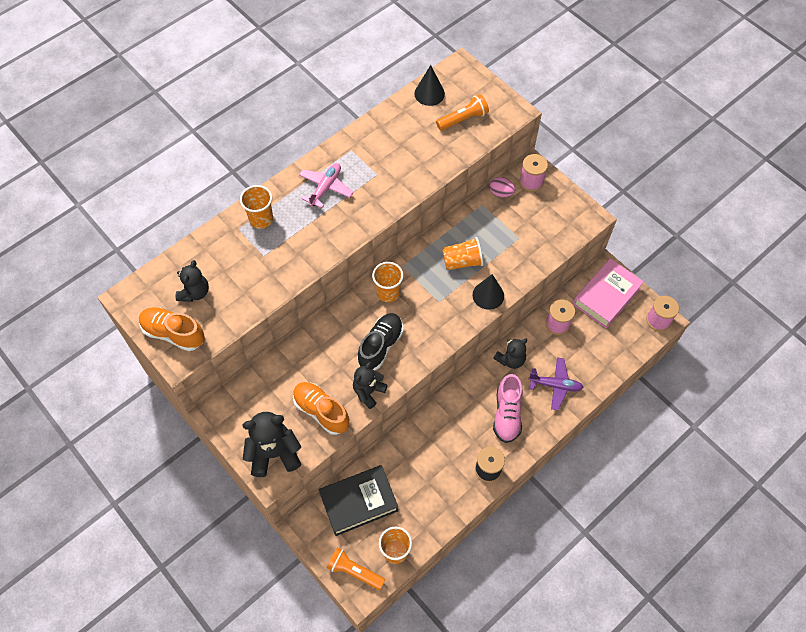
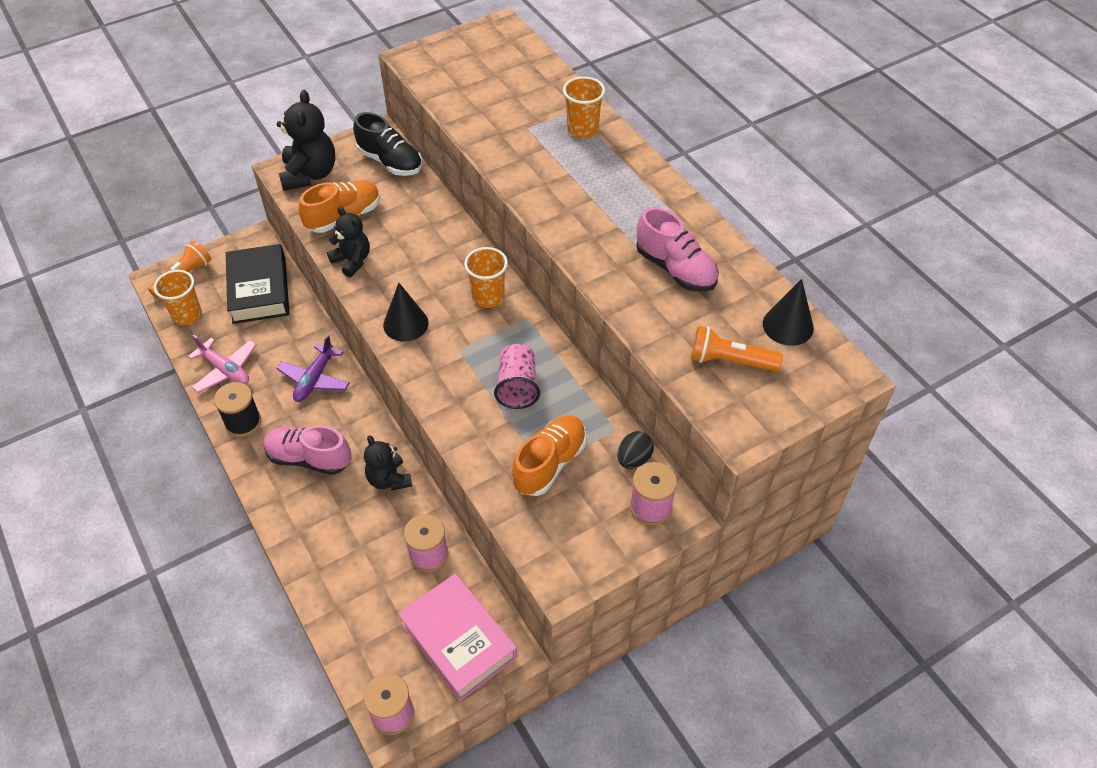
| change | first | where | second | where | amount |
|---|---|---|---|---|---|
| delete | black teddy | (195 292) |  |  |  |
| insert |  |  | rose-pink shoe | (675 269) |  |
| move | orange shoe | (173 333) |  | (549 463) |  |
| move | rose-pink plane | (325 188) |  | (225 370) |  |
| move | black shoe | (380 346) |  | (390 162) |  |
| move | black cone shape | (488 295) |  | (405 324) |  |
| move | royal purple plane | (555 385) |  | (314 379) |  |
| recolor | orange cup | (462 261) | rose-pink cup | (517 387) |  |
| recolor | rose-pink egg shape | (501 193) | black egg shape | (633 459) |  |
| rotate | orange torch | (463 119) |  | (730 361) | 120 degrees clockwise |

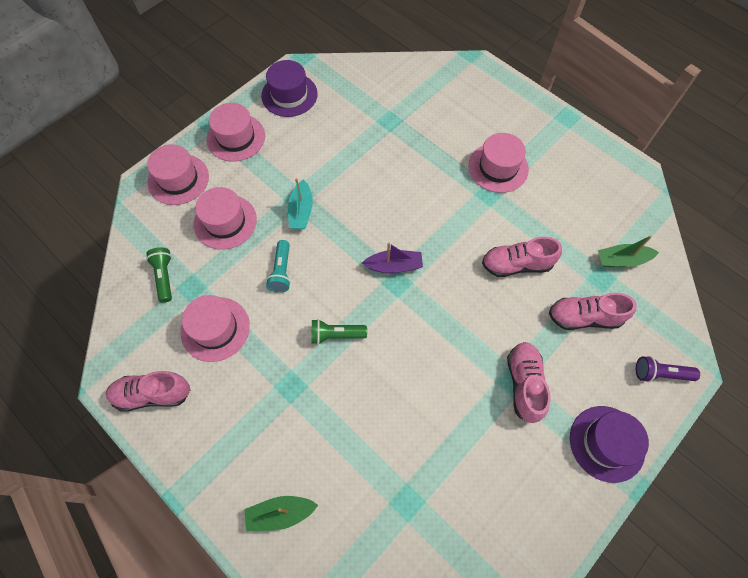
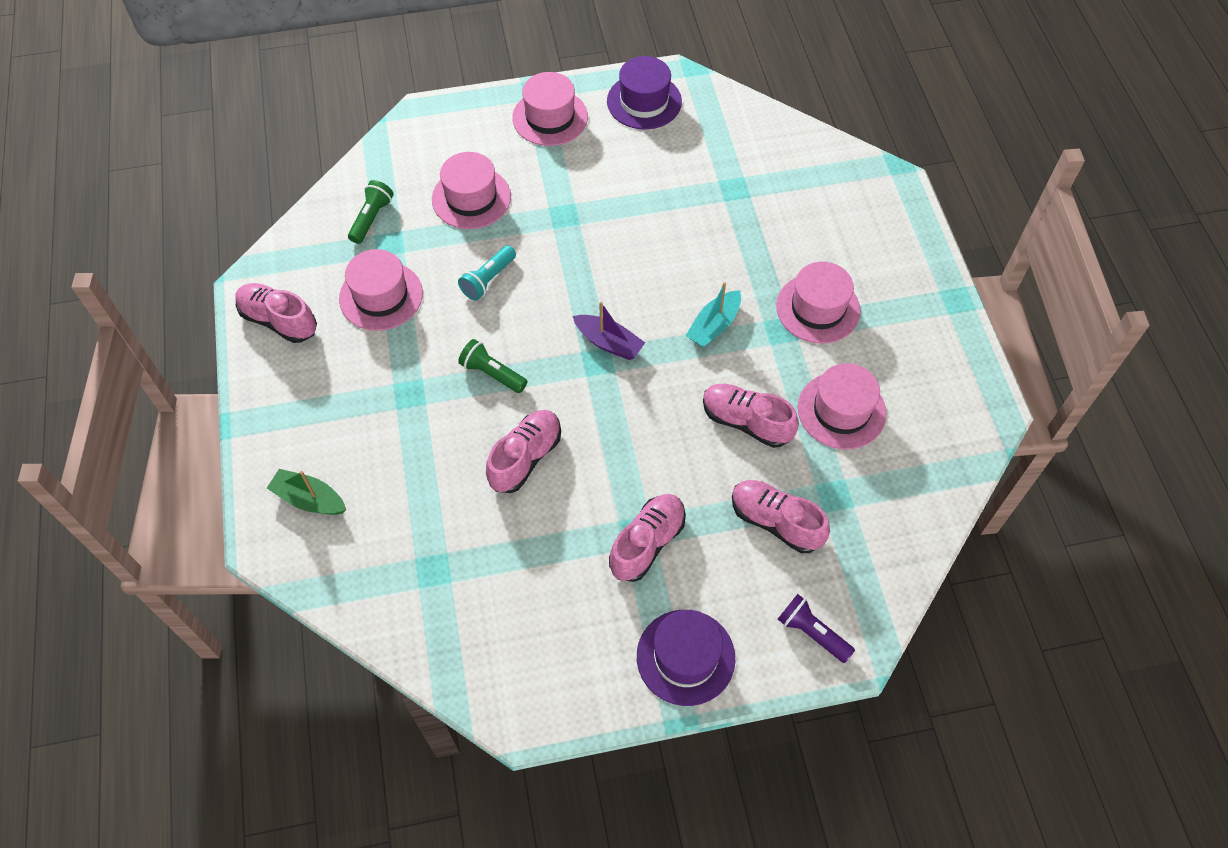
| change | first | where | second | where | amount |
|---|---|---|---|---|---|
| delete | emerald boat | (622 260) |  |  |  |
| insert |  |  | rose-pink shoe | (525 458) |  |
| move | rose-pink tall hat | (178 179) |  | (841 410) |  |
| move | teal boat | (301 211) |  | (714 325) |  |

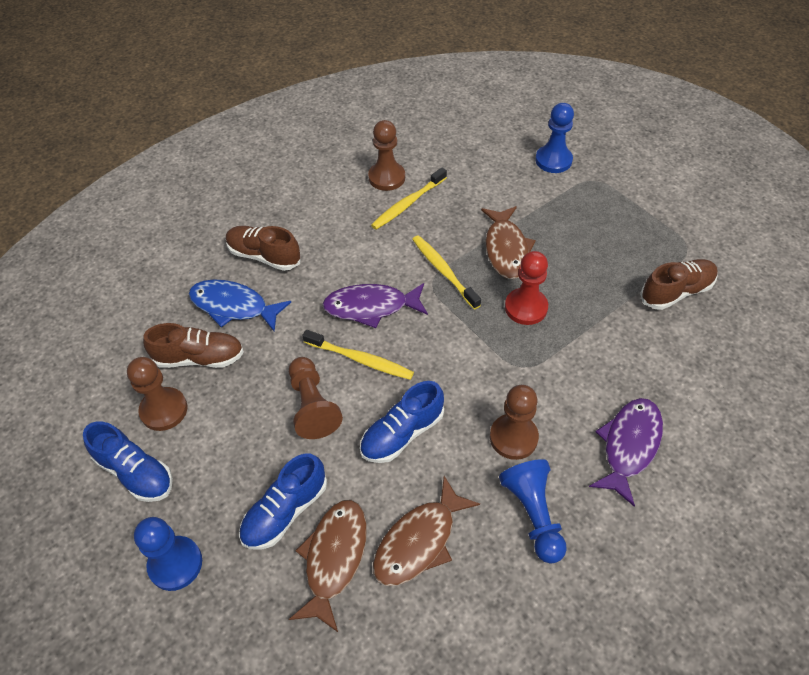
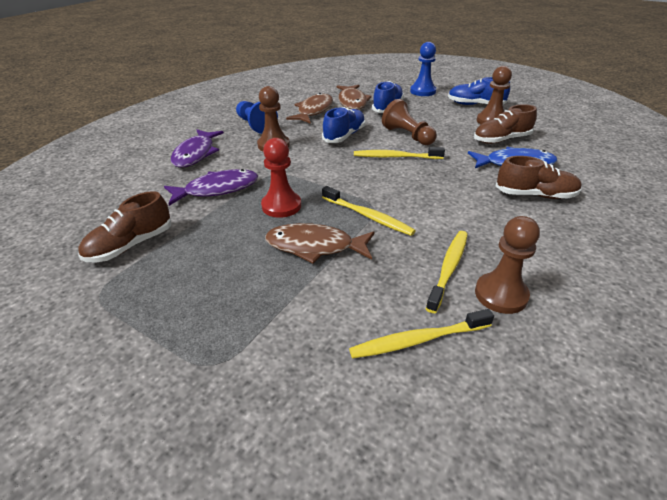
| change | first | where | second | where | amount |
|---|---|---|---|---|---|
| delete | royal blue game pawn | (553 160) |  |  |  |
| insert |  |  | yellow tooth brush | (418 340) |  |
| move | royal purple toy fish | (371 307) |  | (217 189) |  |
| rotate | dark brown toy fish | (506 249) |  | (314 246) | 60 degrees counterclockwise |

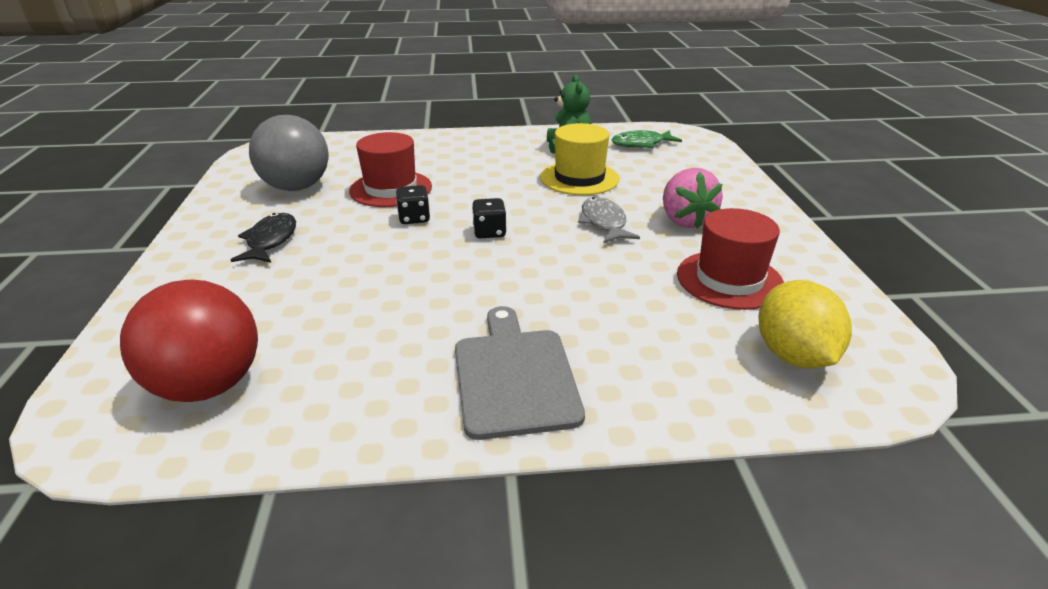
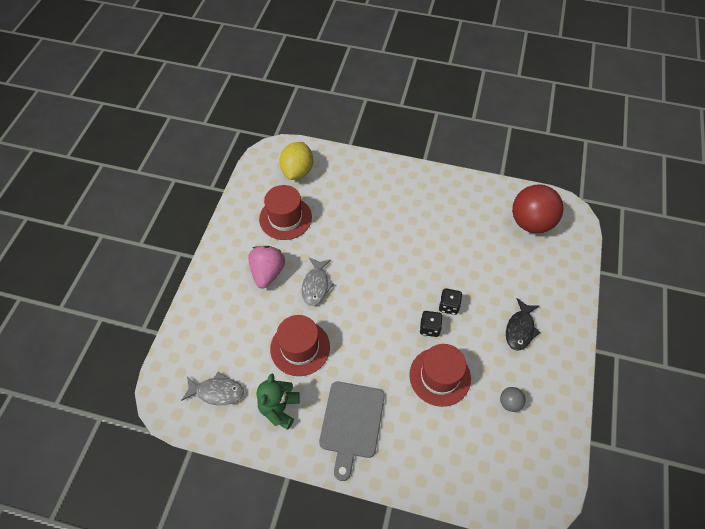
| change | first | where | second | where | amount |
|---|---|---|---|---|---|
| move | ash-grey chopping board | (514 376) |  | (351 423) |  |
| move | black die | (489 232) |  | (449 306) |  |
| recolor | yellow tall hat | (579 178) | red tall hat | (300 348) |  |
| recolor | emerald toy fish | (641 144) | ash-grey toy fish | (217 392) |  |
| resize | ash-grey play ball | (297 187) |  | (509 403) | x0.43 |

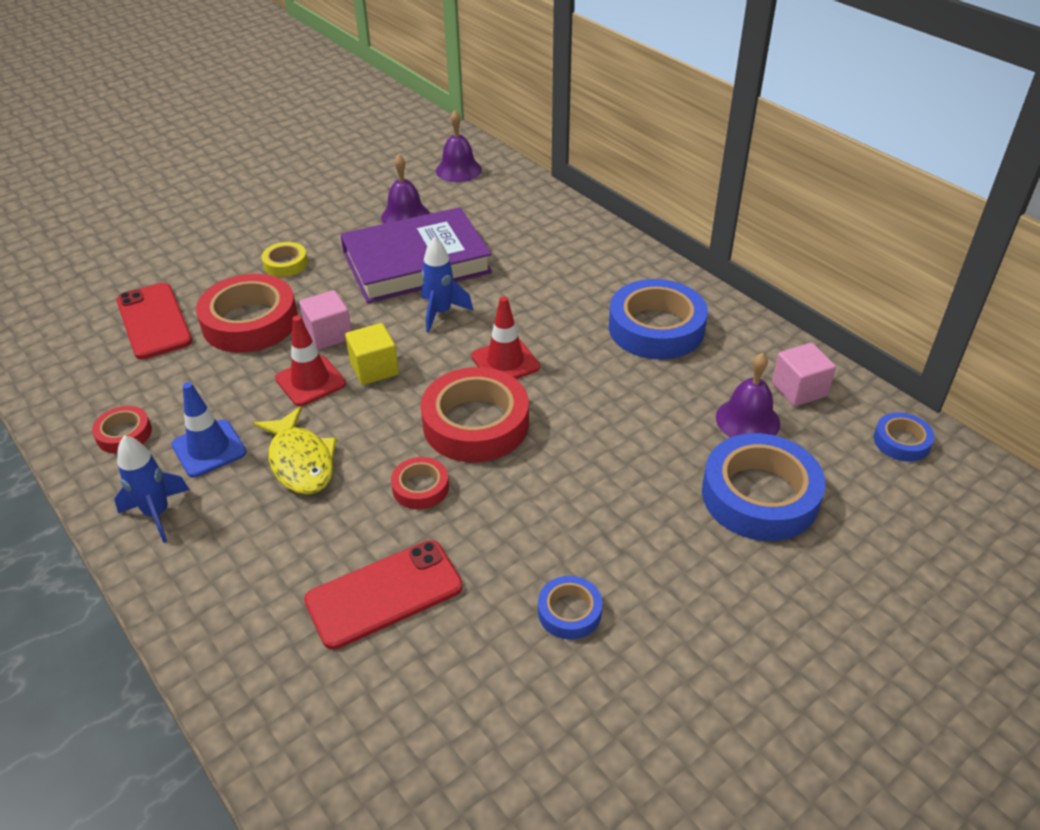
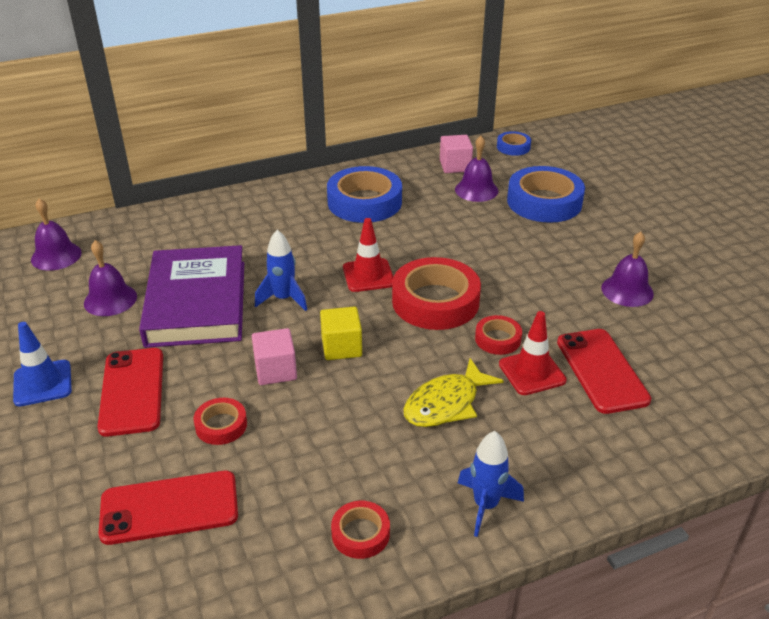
| change | first | where | second | where | amount |
|---|---|---|---|---|---|
| move | royal blue safety cone | (209 449) |  | (42 383) |  |
| move | red safety cone | (310 381) |  | (532 372) |  |
| replace | yellow roll of tape | (285 264) | red mobile phone | (132 391) |  |
| replace | royal blue roll of tape | (569 612) | royal purple bell | (627 290) |  |
| rotate | yellow toy fish | (300 461) |  | (446 403) | 150 degrees clockwise |
| resize | red roll of tape | (250 322) |  | (221 425) | x0.50 |

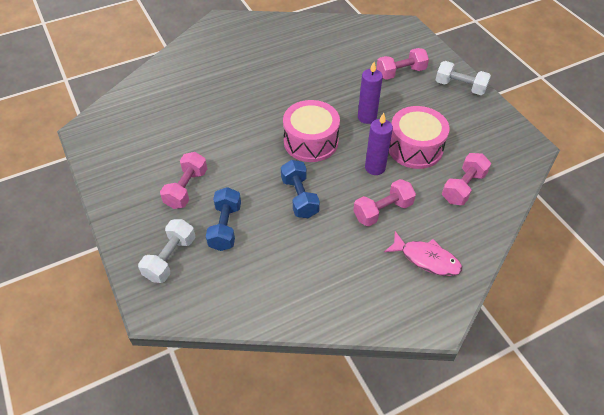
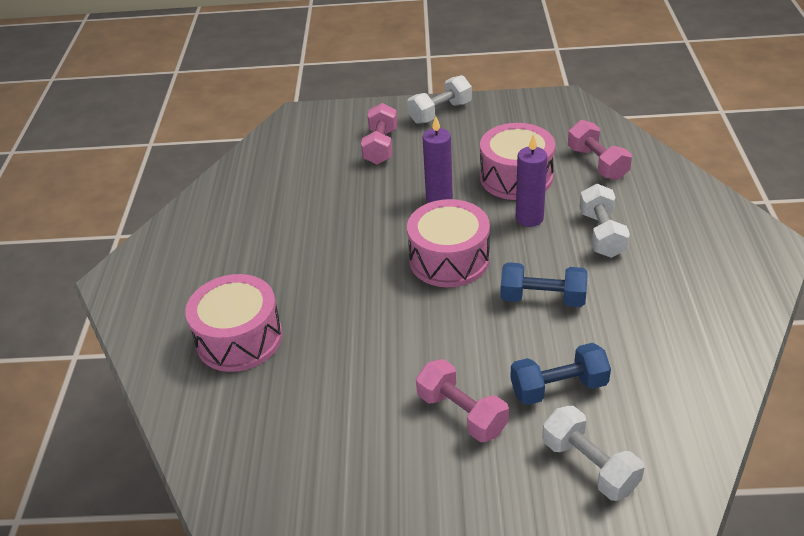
| change | first | where | second | where | amount |
|---|---|---|---|---|---|
| delete | rose-pink toy fish | (426 259) |  |  |  |
| insert |  |  | rose-pink snare drum | (239 338) |  |
| recolor | rose-pink dumbbell | (382 211) | white dumbbell | (601 234) |  |
| rotate | royal blue dumbbell | (225 227) |  | (558 387) | 45 degrees counterclockwise |

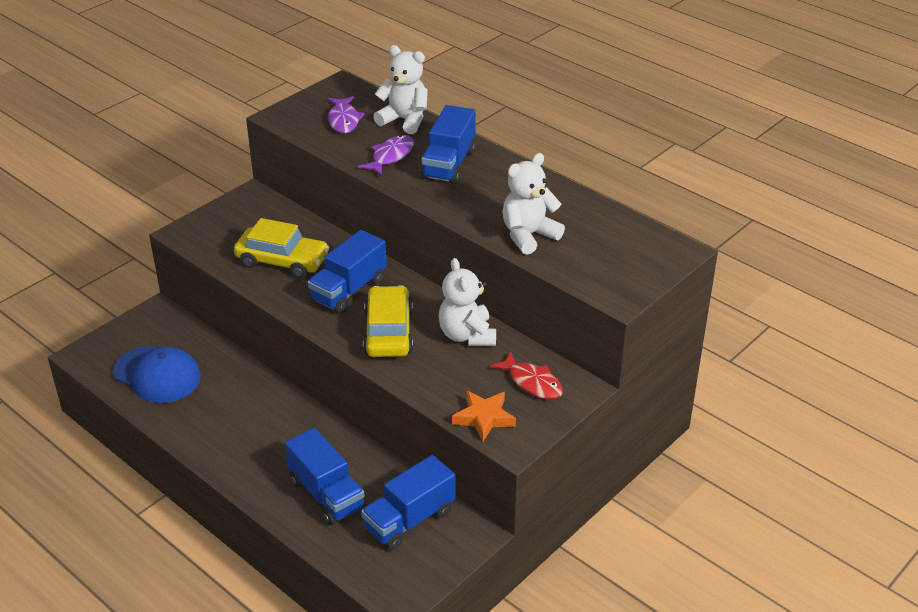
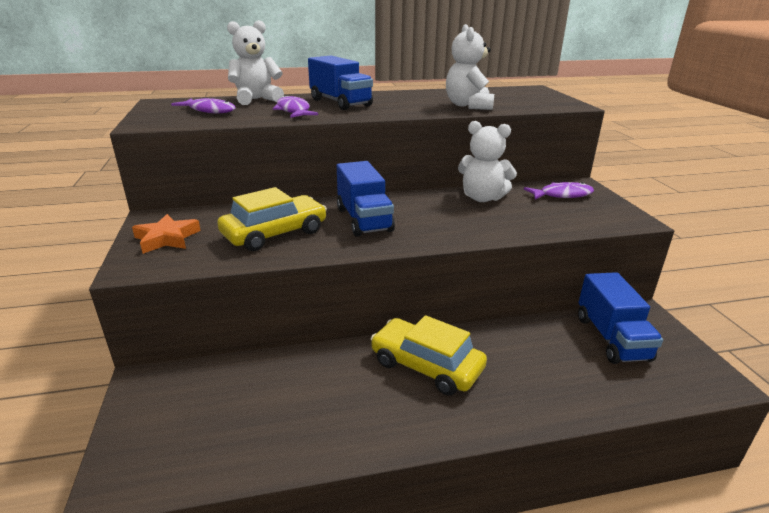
| change | first | where | second | where | amount |
|---|---|---|---|---|---|
| delete | royal blue baseball cap | (157 375) |  |  |  |
| delete | royal blue lorry | (326 494) |  |  |  |
| move | yellow car | (388 332) |  | (426 365) |  |
| move | orange star | (484 418) |  | (167 238) |  |
| recolor | red toy fish | (532 382) | royal purple toy fish | (562 195) |  |

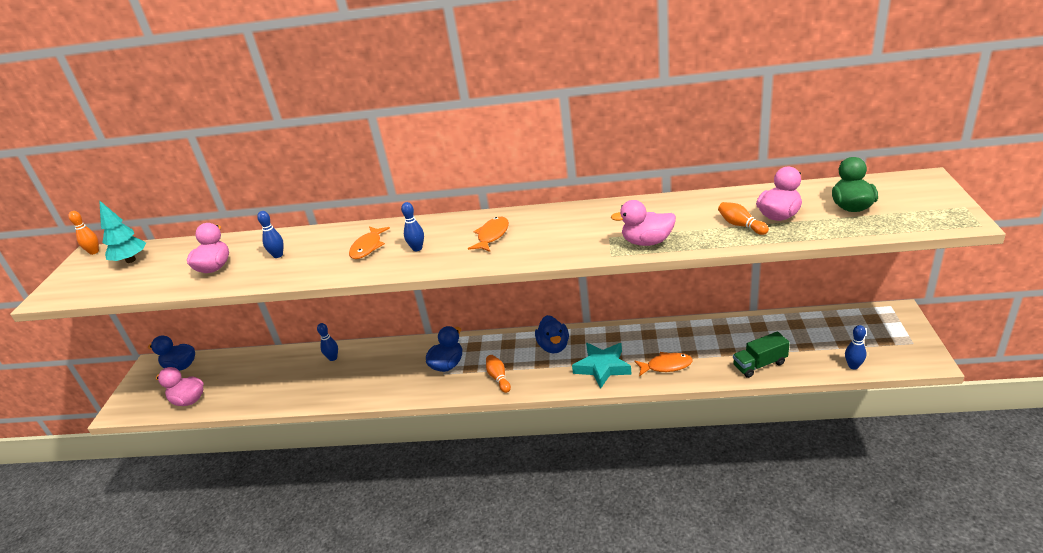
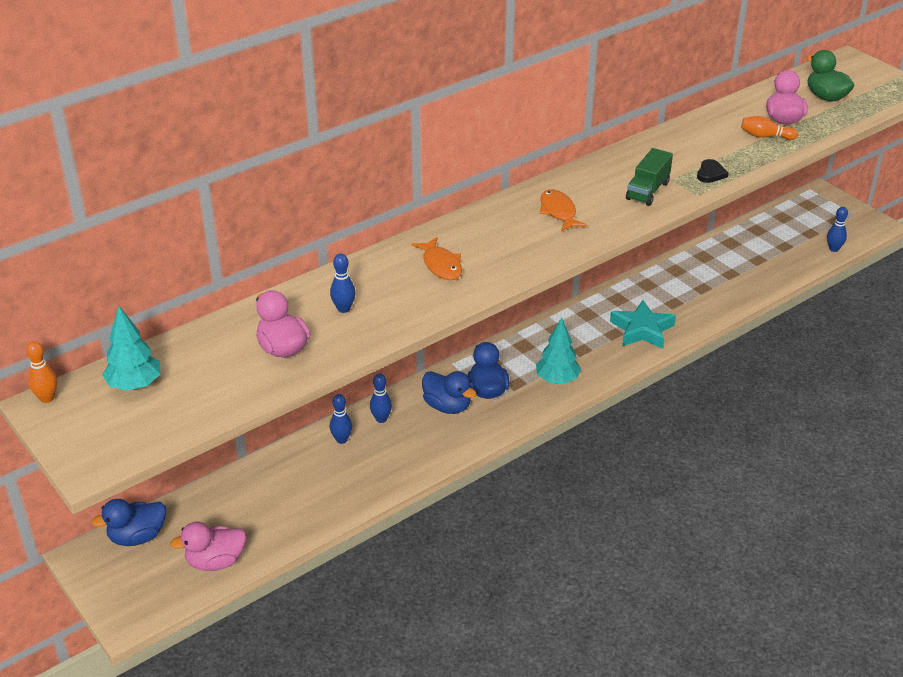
| change | first | where | second | where | amount |
|---|---|---|---|---|---|
| delete | orange toy fish | (666 366) |  |  |  |
| move | royal blue bowling pin | (417 248) |  | (381 419) |  |
| move | royal blue toy duck | (554 346) |  | (447 406) |  |
| move | emerald lorry | (759 364) |  | (647 191) |  |
| replace | orange bowling pin | (498 378) | teal toy tree | (557 380) |  |
| replace | rose-pink toy duck | (647 242) | black heart | (710 173) |  |

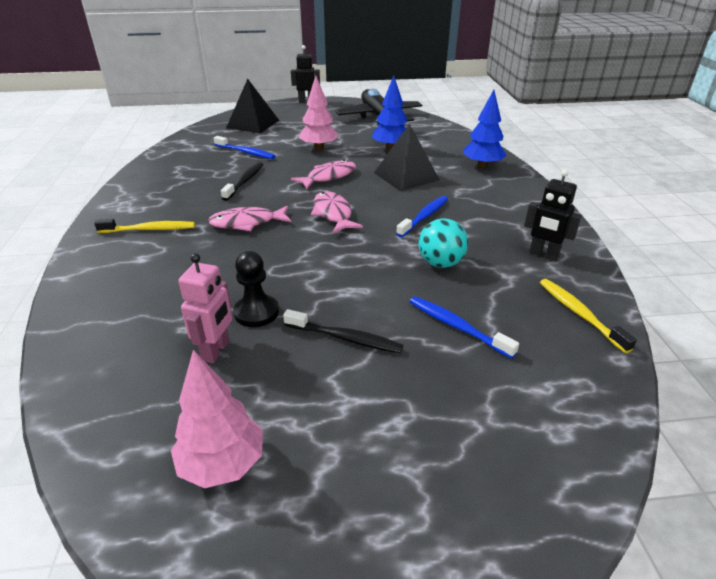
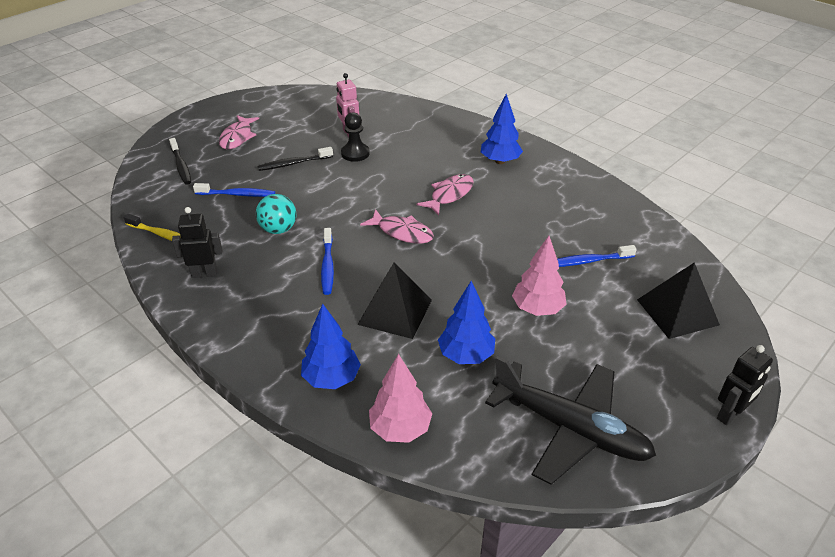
| change | first | where | second | where | amount |
|---|---|---|---|---|---|
| move | rose-pink toy tree | (222 464) |  | (400 429) |  |
| move | black tooth brush | (244 182) |  | (181 165) |  |
| move | rose-pink toy fish | (329 177) |  | (237 137) |  |
| replace | yellow tooth brush | (149 229) | royal blue toy tree | (500 161) |  |

